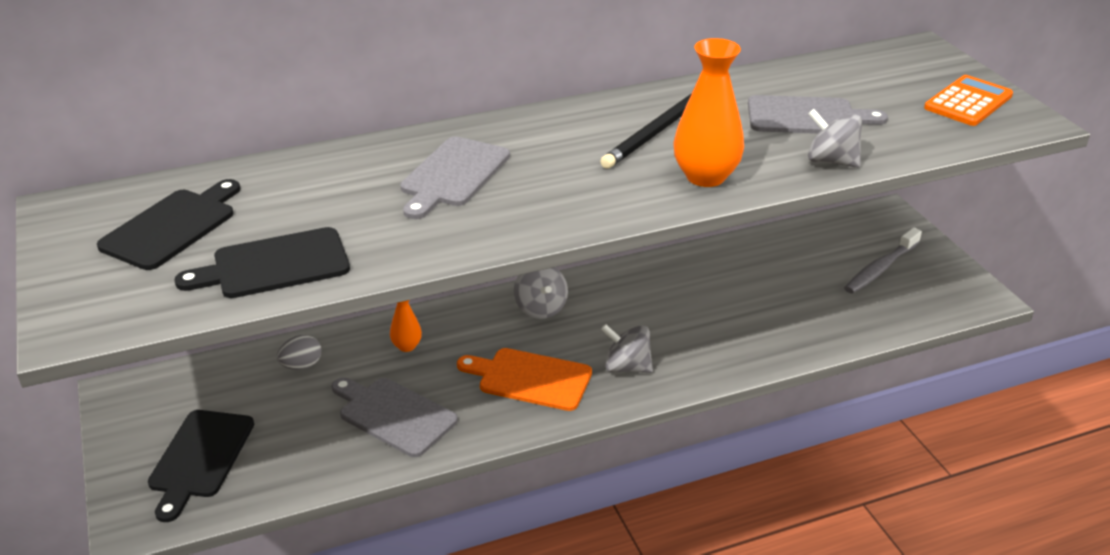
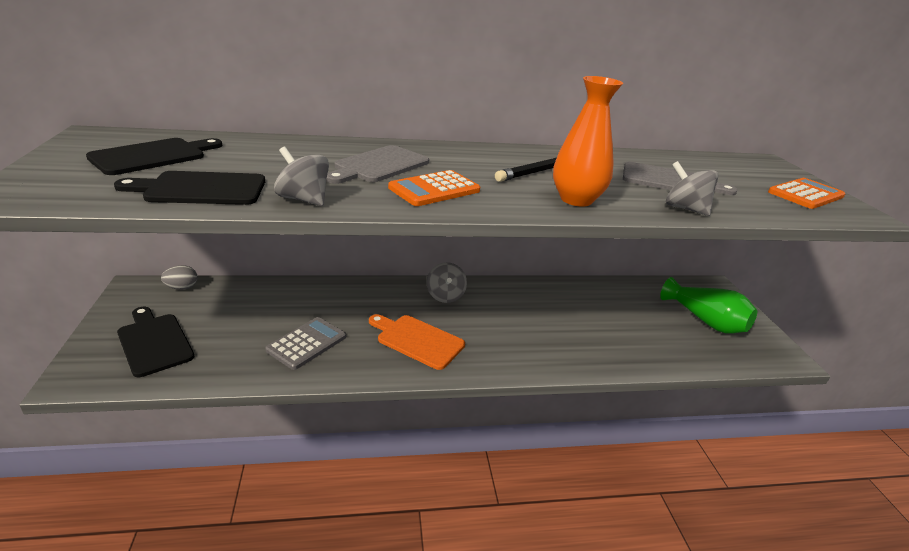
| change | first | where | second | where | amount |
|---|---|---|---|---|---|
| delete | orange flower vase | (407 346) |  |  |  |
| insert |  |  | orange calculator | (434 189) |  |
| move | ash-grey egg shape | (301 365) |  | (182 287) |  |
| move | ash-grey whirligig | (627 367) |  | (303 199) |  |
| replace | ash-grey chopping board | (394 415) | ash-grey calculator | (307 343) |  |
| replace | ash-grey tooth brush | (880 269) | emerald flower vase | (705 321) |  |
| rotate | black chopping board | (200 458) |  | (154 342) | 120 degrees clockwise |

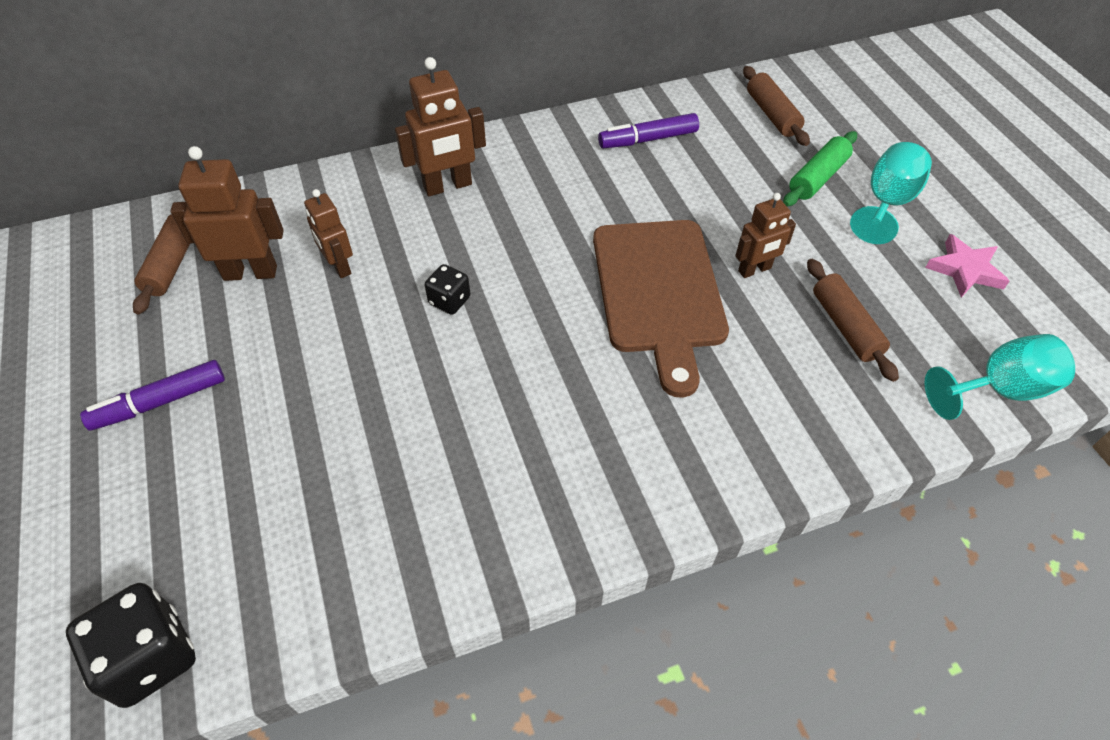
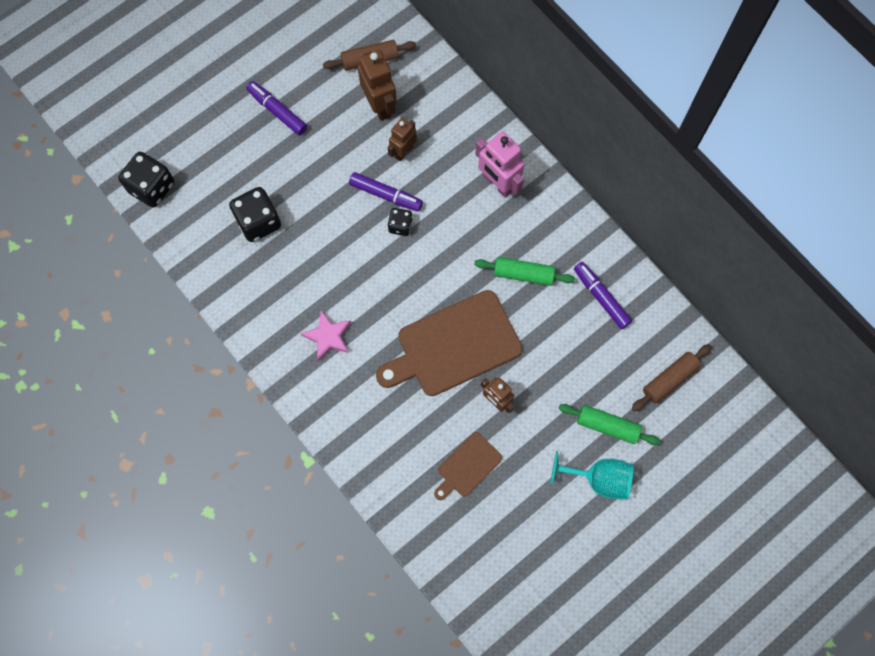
| change | first | where | second | where | amount |
|---|---|---|---|---|---|
| delete | teal chalice | (998 390) |  |  |  |
| insert |  |  | black die | (258 222) |  |
| insert |  |  | royal purple felt pen | (386 195) |  |
| insert |  |  | emerald rolling pin | (523 274) |  |
| move | rose-pink star | (965 270) |  | (328 337) |  |
| replace | dark brown rolling pin | (845 326) | dark brown chopping board | (467 466) |  |
| recolor | dark brown robot | (448 186) | rose-pink robot | (498 183) |  |

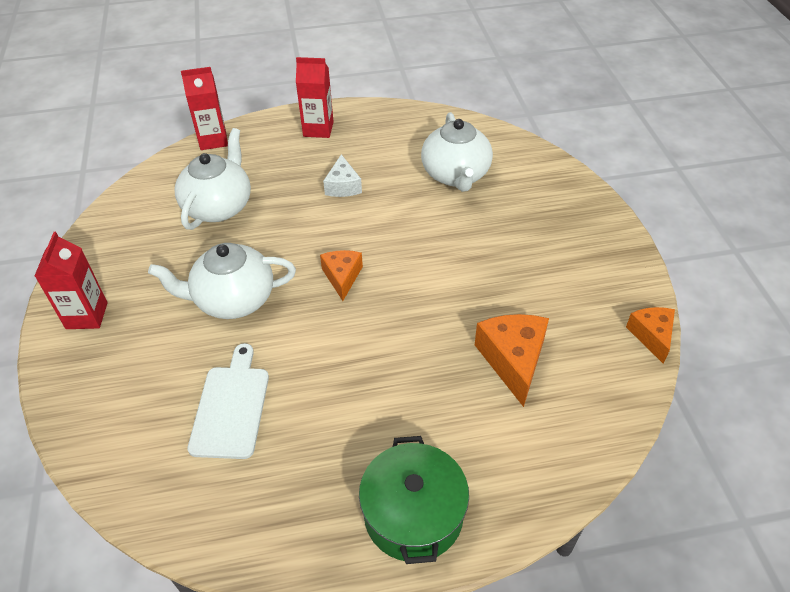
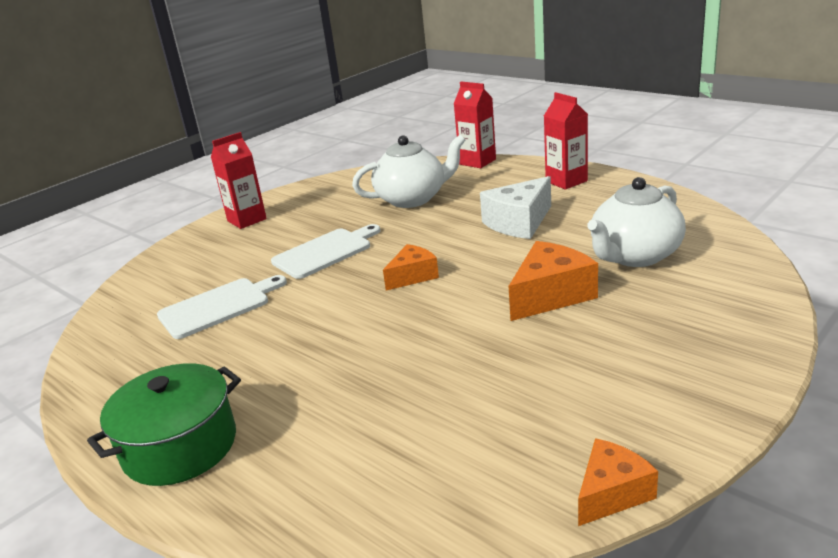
| change | first | where | second | where | amount |
|---|---|---|---|---|---|
| move | orange cheese wedge | (513 360) |  | (550 295) |  |
| replace | white china teapot | (233 300) | white chopping board | (325 252) |  |
| resize | white cheese wedge | (343 186) |  | (519 223) | x1.56 |

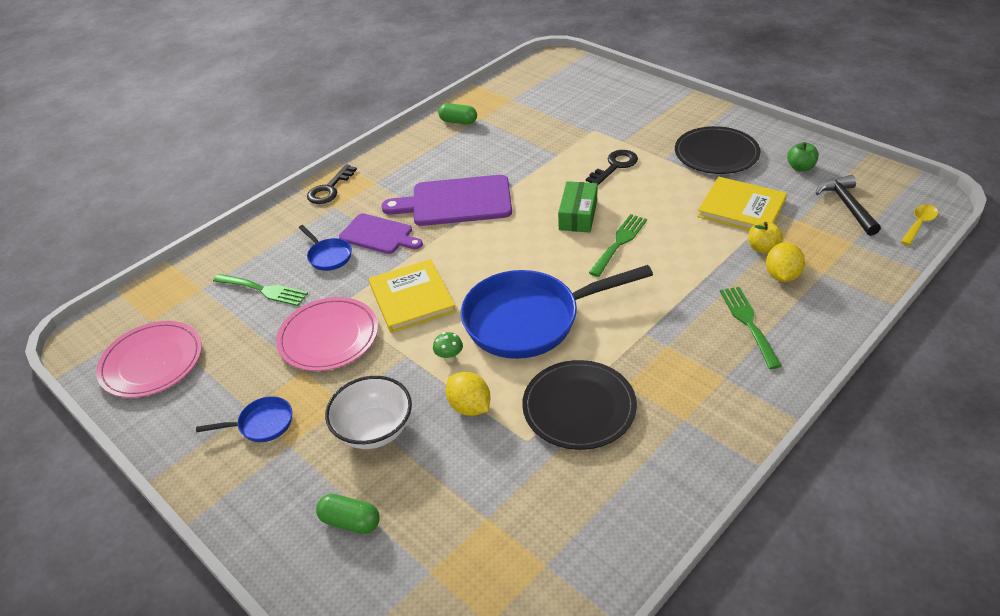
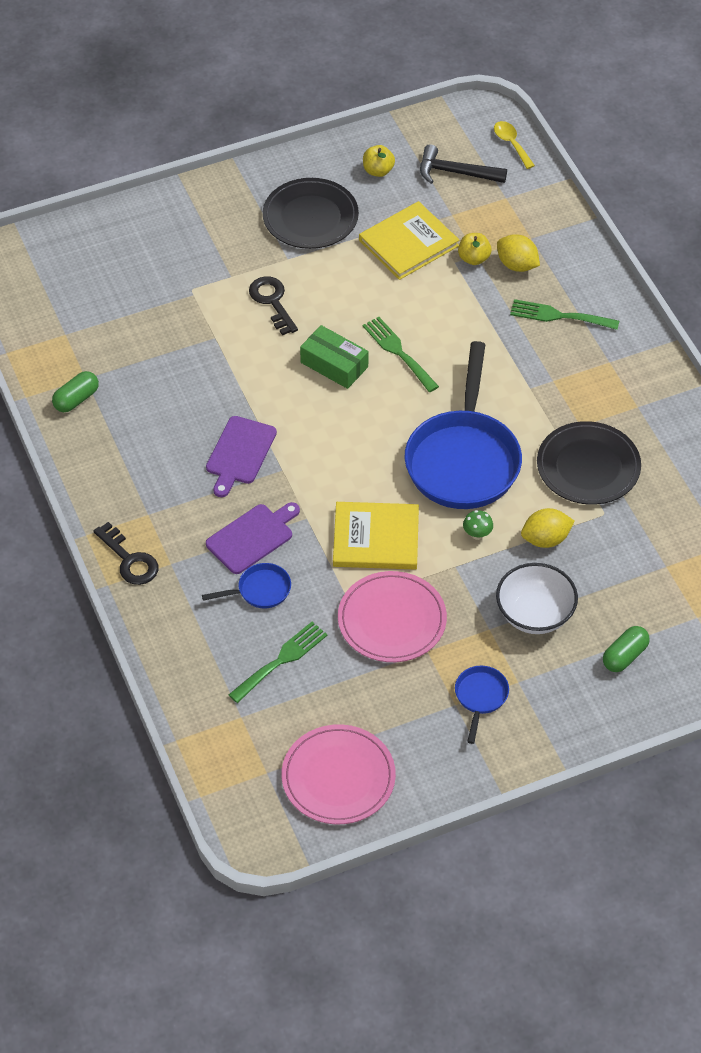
| change | first | where | second | where | amount |
|---|---|---|---|---|---|
| recolor | emerald apple | (800 167) | yellow apple | (378 171) |  |
| resize | royal purple chopping board | (456 202) |  | (240 453) | x0.64 |

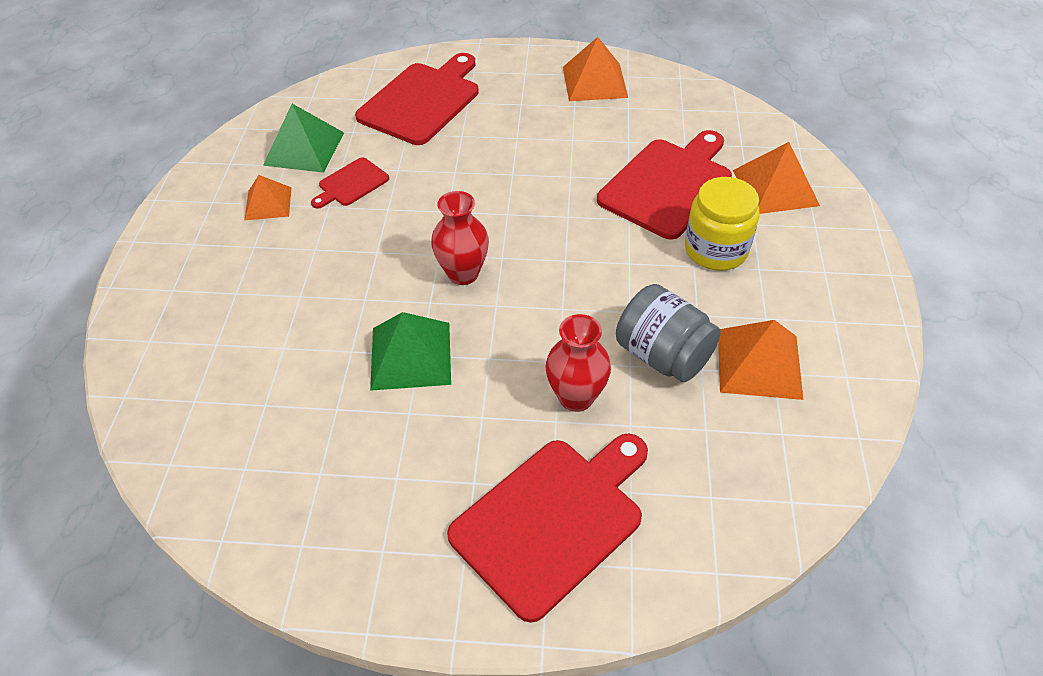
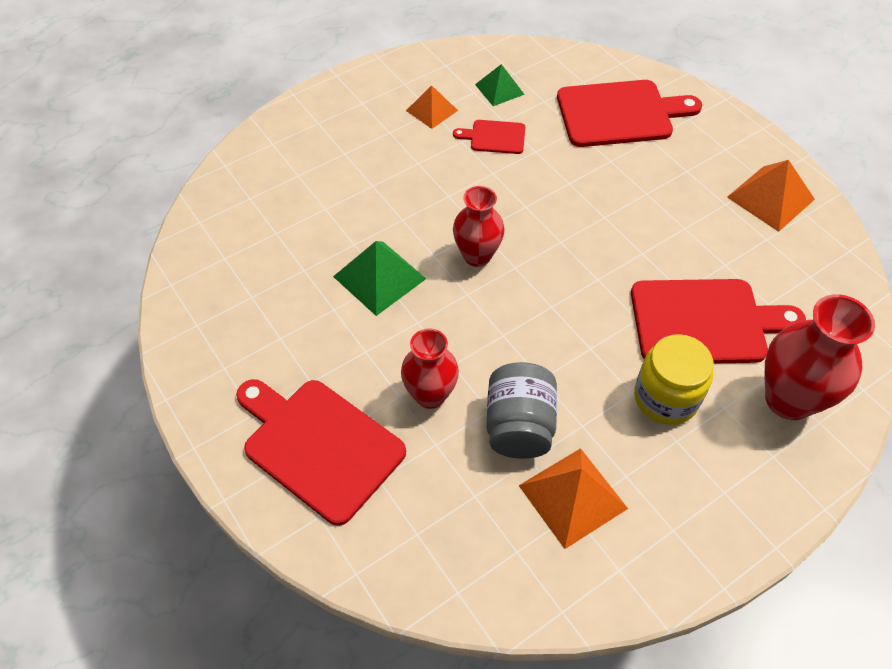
| change | first | where | second | where | amount |
|---|---|---|---|---|---|
| replace | orange pyramid shape | (775 187) | red flower vase | (788 399) |  |
| rotate | red chopping board | (552 520) |  | (318 446) | 150 degrees counterclockwise |
| resize | emerald pyramid shape | (304 148) |  | (499 89) | x0.65 |

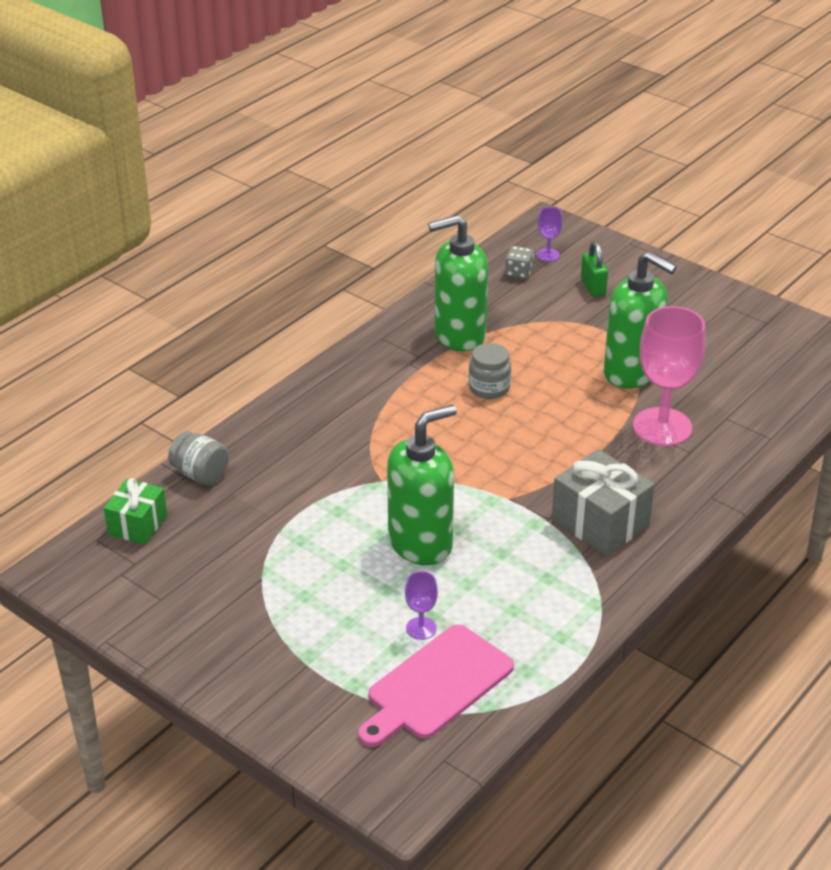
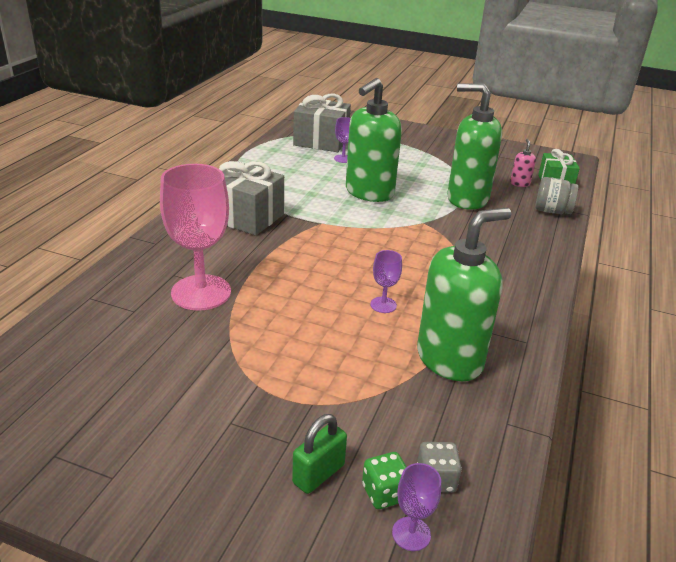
| change | first | where | second | where | amount |
|---|---|---|---|---|---|
| insert |  |  | emerald die | (384 493) |  |
| insert |  |  | rose-pink soap dispenser | (519 183) |  |
| move | emerald soap dispenser | (631 372) |  | (467 199) |  |
| replace | rose-pink chopping board | (436 686) | ash-grey wrapped gift | (321 141) |  |
| replace | ash-grey jar | (489 388) | royal purple chalice | (383 305) |  |
| rotate | emerald lock | (593 287) |  | (318 474) | 75 degrees clockwise |

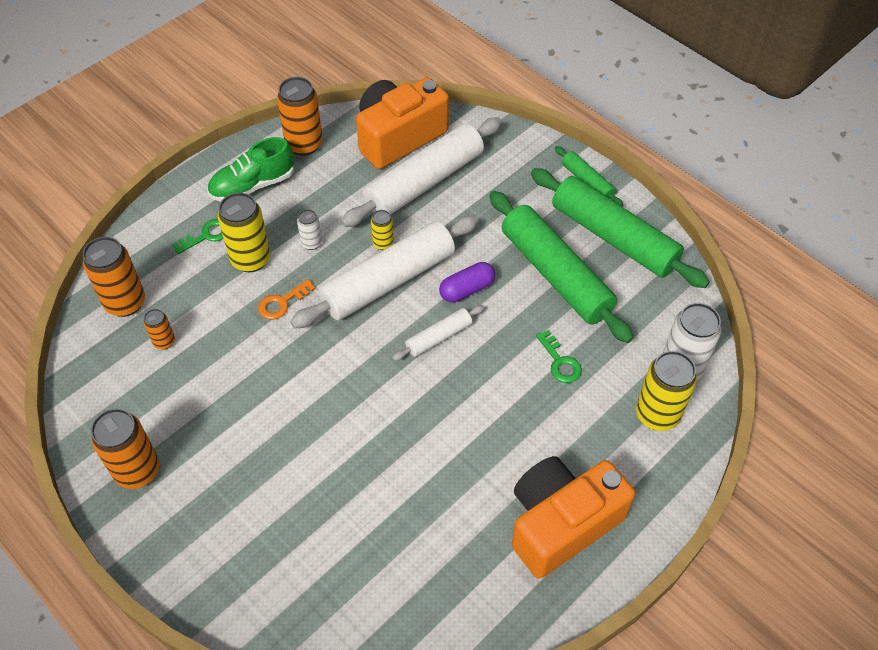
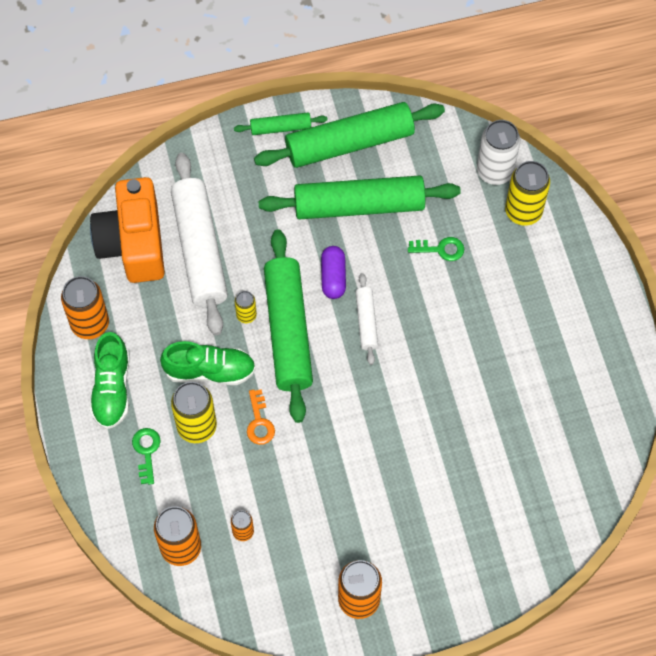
| change | first | where | second | where | amount |
|---|---|---|---|---|---|
| delete | orange photo camera | (561 523) |  |  |  |
| replace | white tin | (311 243) | emerald shoe | (210 371) |  |
| recolor | white rolling pin | (388 281) | emerald rolling pin | (288 331) |  |

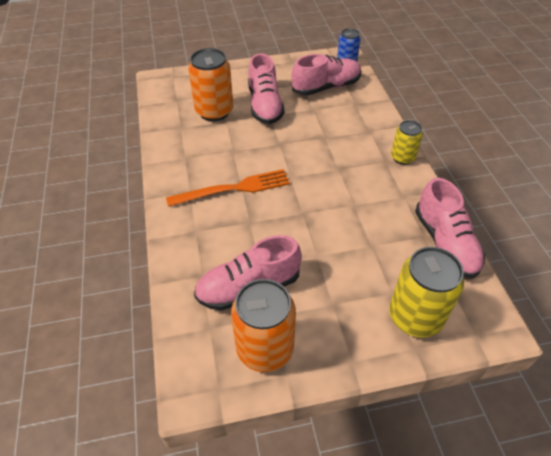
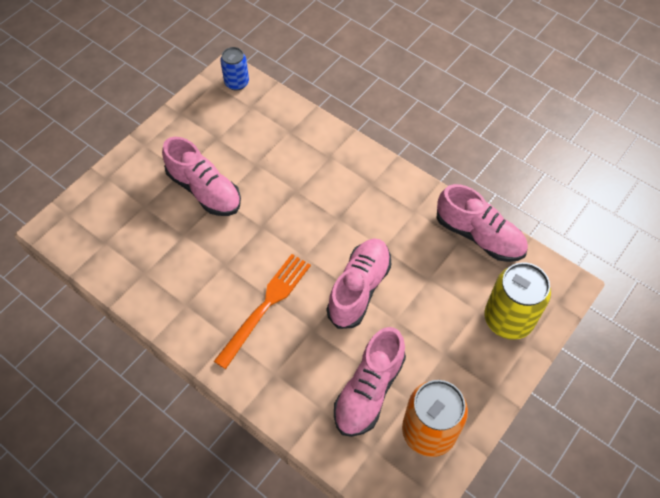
| change | first | where | second | where | amount |
|---|---|---|---|---|---|
| delete | orange tin | (214 111) |  |  |  |
| delete | yellow tin | (402 158) |  |  |  |
| move | rose-pink shoe | (326 87) |  | (359 289) |  |

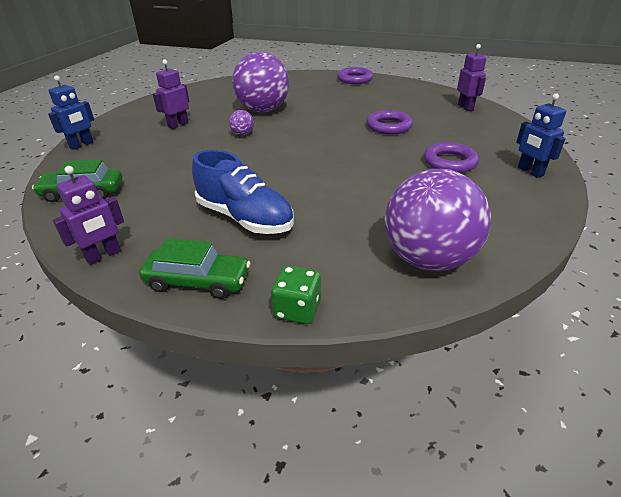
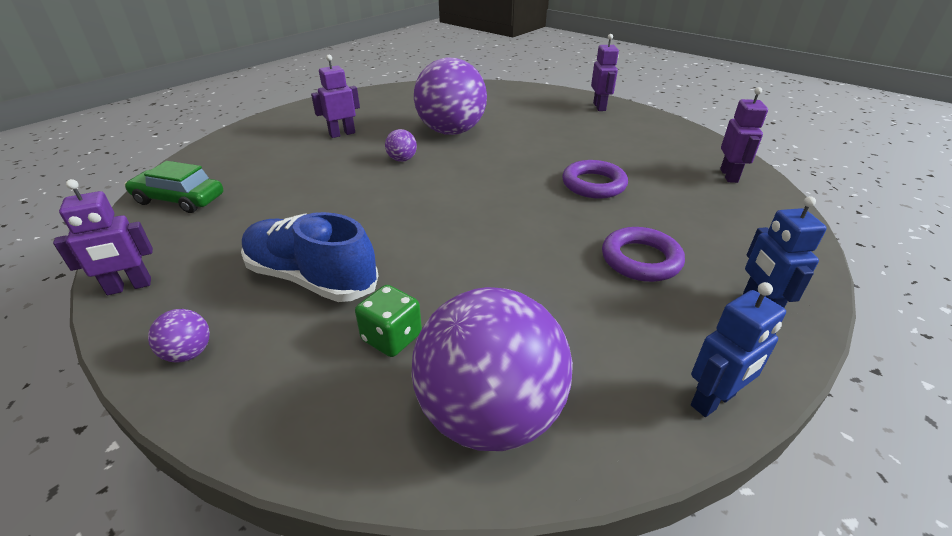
| change | first | where | second | where | amount |
|---|---|---|---|---|---|
| move | royal blue robot | (81 145) |  | (713 400) |  |
| move | emerald die | (297 309) |  | (391 337) |  |
| replace | emerald car | (198 281) | royal purple play ball | (189 353) |  |
| replace | royal purple ring | (355 79) | royal purple robot | (599 107) |  |
| rotate | royal blue shoe | (245 218) |  | (311 278) | 150 degrees clockwise |

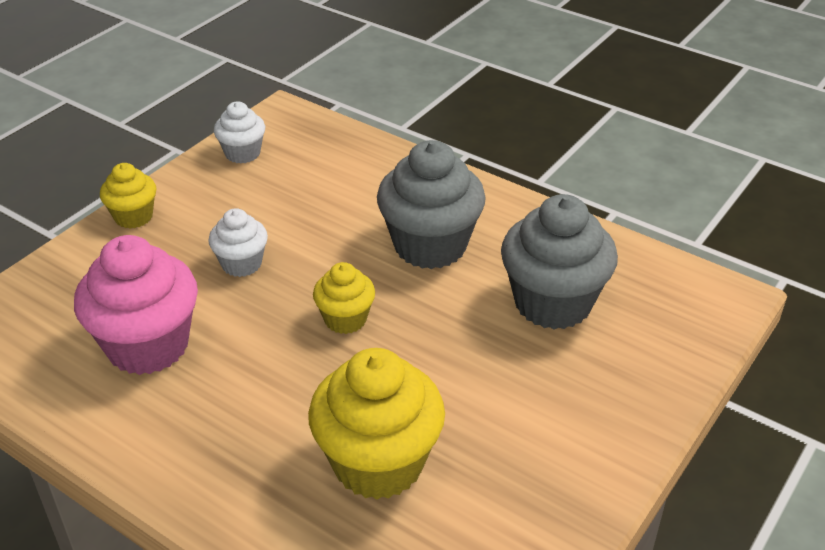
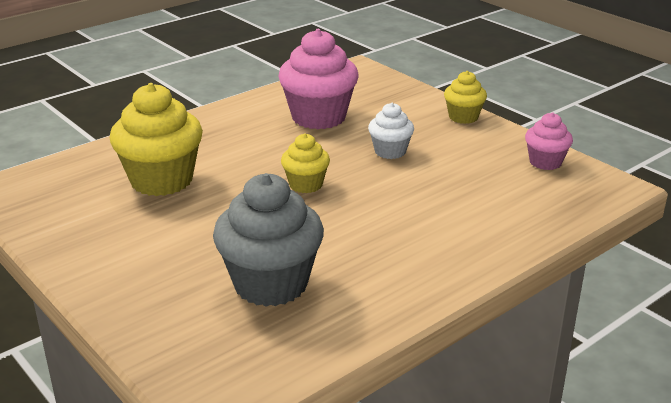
| change | first | where | second | where | amount |
|---|---|---|---|---|---|
| delete | ash-grey cupcake | (430 246) |  |  |  |
| recolor | white cupcake | (242 153) | rose-pink cupcake | (545 162) |  |

